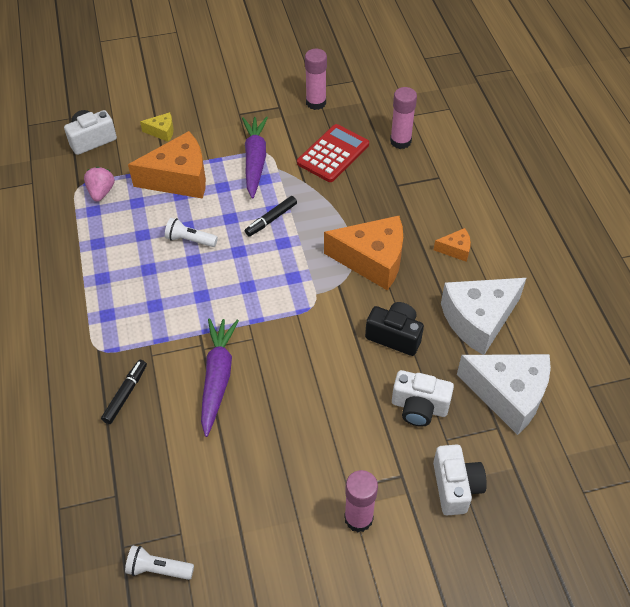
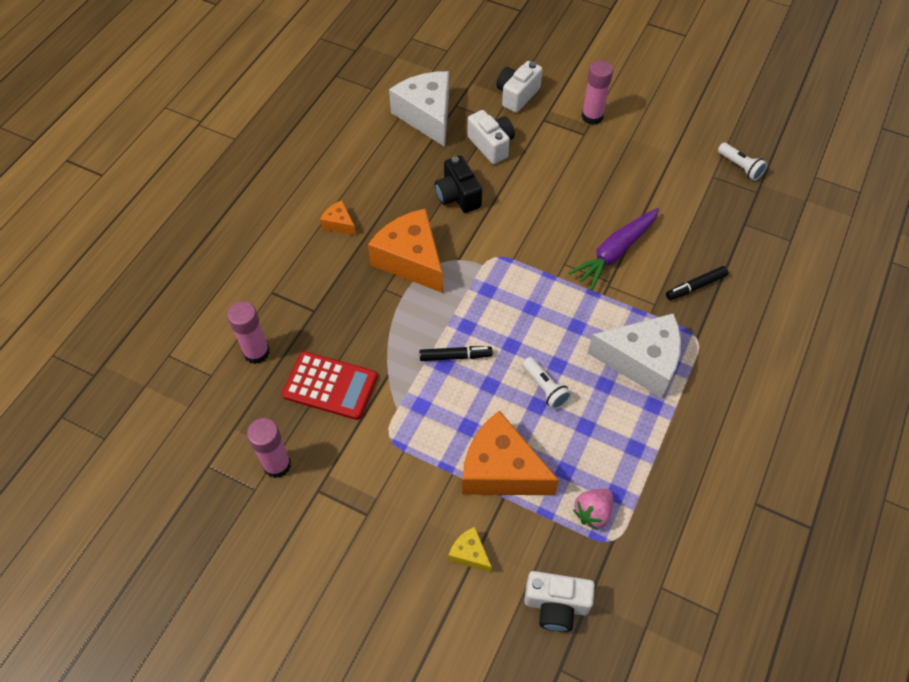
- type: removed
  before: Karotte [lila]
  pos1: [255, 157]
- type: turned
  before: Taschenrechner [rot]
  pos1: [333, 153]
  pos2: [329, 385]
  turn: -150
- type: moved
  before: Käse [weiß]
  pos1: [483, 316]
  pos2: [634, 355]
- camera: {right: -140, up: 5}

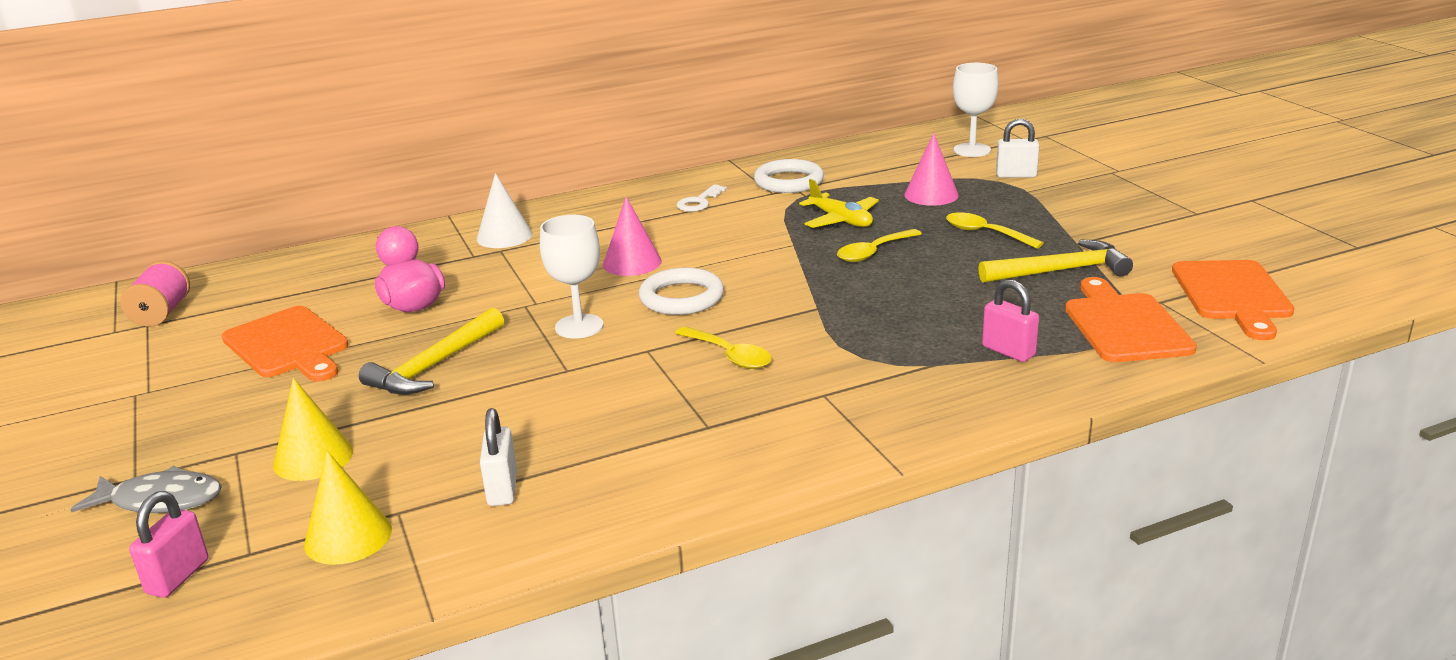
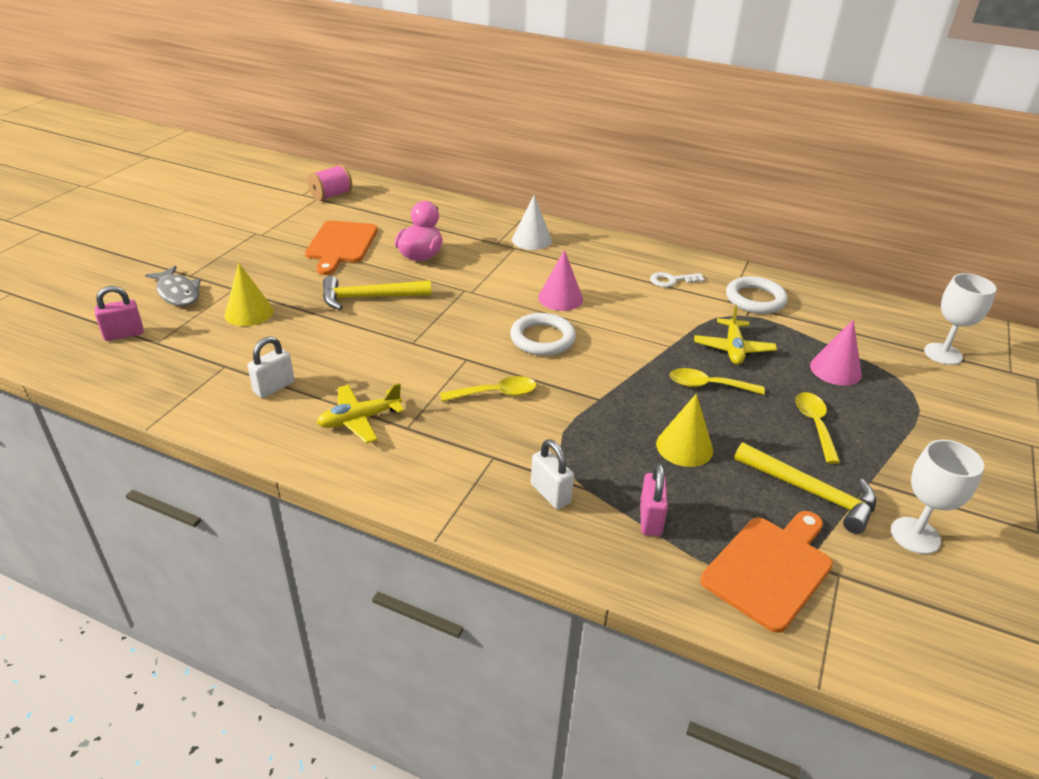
- type: moved
  before: Kegel [gelb]
  pos1: [348, 508]
  pos2: [684, 430]
- type: moved
  before: Kelch [weiß]
  pos1: [572, 277]
  pos2: [937, 497]
- type: turned
  before: Löffel [gelb]
  pos1: [723, 347]
  pos2: [488, 389]
  turn: -105
- type: moved
  before: Vorhängeschloss [weiß]
  pos1: [1017, 148]
  pos2: [552, 474]
- type: removed
  before: Schneidebrett [orange]
  pos1: [1233, 300]
- type: added
  after: Flugzeug [gelb]
  pos2: [360, 413]
- camera: {right: 45, up: 10}

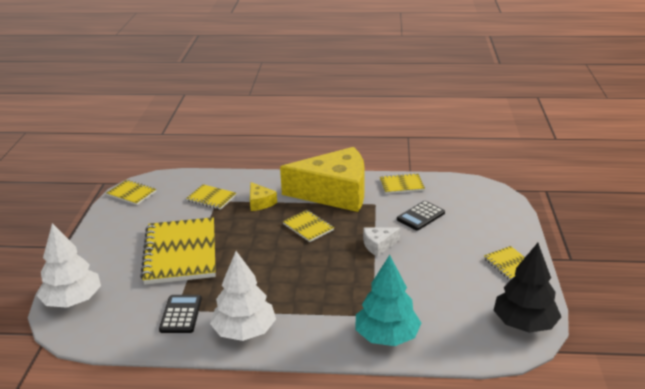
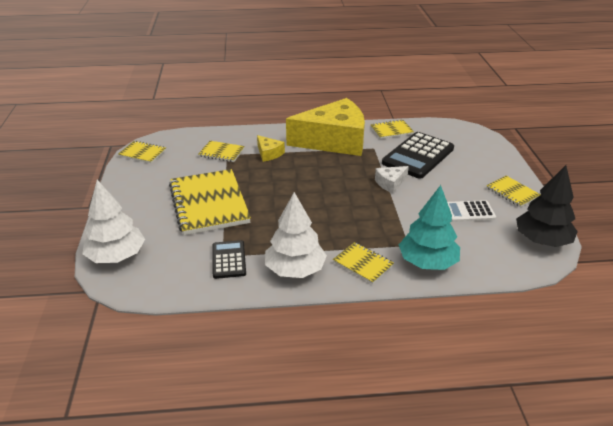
- type: moved
  before: Notizbuch [gelb]
  pos1: [308, 226]
  pos2: [363, 263]
- type: resized
  before: Taschenrechner [schwarz]
  pos1: [421, 216]
  pos2: [418, 155]
  scale: 1.79
- type: added
  after: Taschenrechner [weiß]
  pos2: [471, 211]
- camera: {right: -10, up: 5}

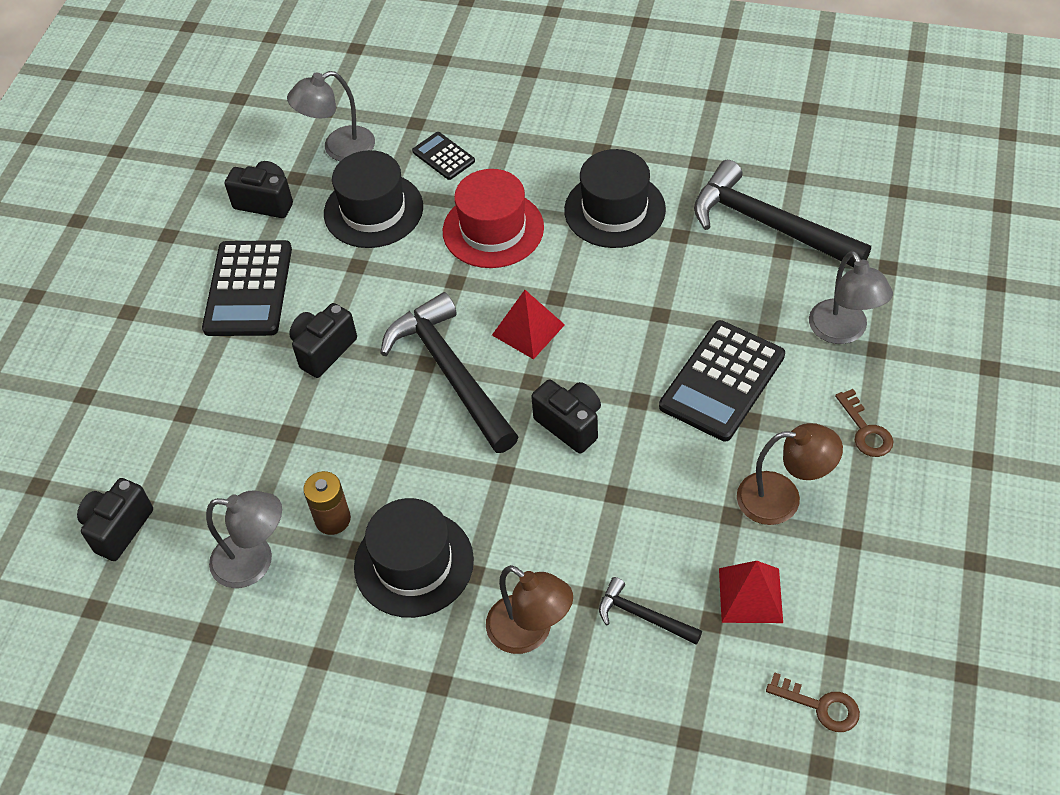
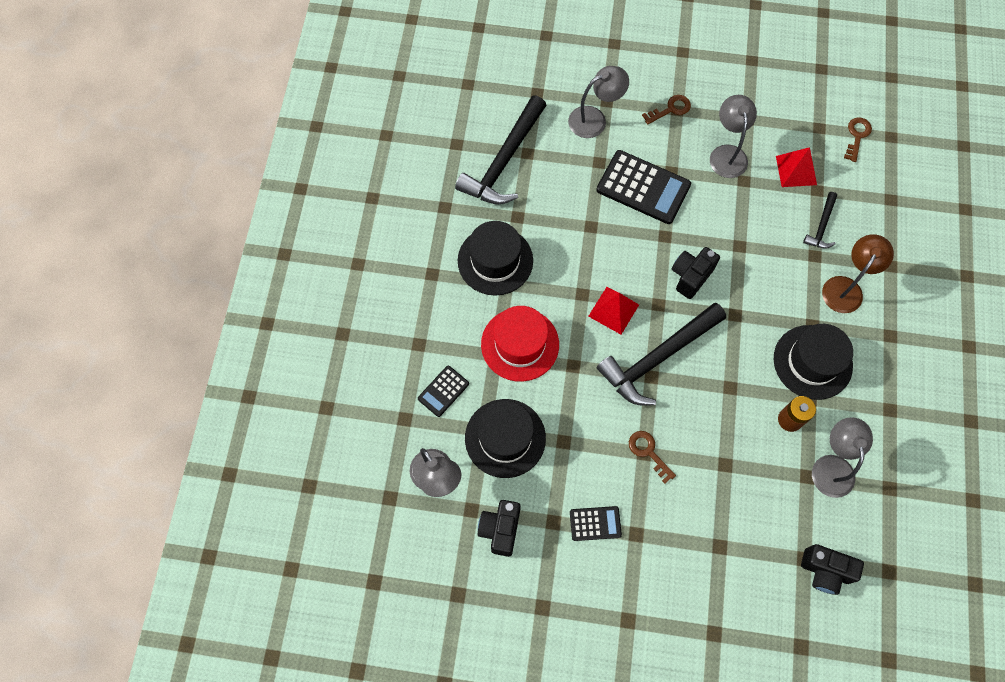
- type: resized
  before: Taschenrechner [schwarz]
  pos1: [247, 288]
  pos2: [596, 523]
  scale: 0.52
- type: replaced
  before: Kamera [schwarz]
  after: Schlüssel [braun]
  pos1: [323, 340]
  pos2: [652, 457]
- type: recoloured
  before: Lampe [braun]
  after: Lampe [grau]
  pos1: [790, 474]
  pos2: [733, 136]
- camera: {right: -100, up: 15}

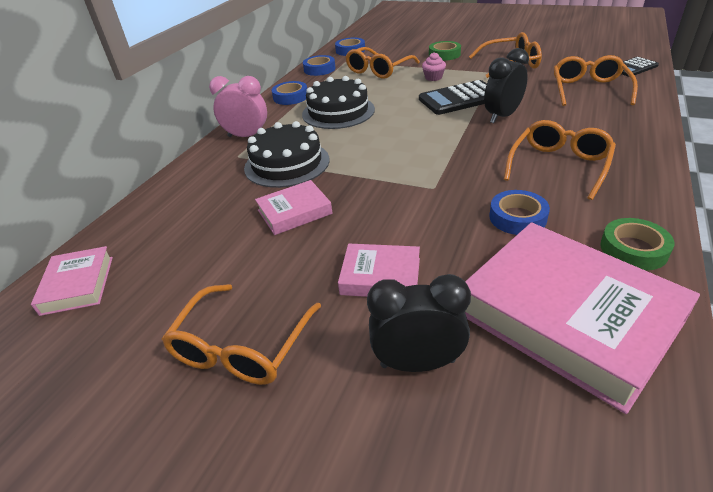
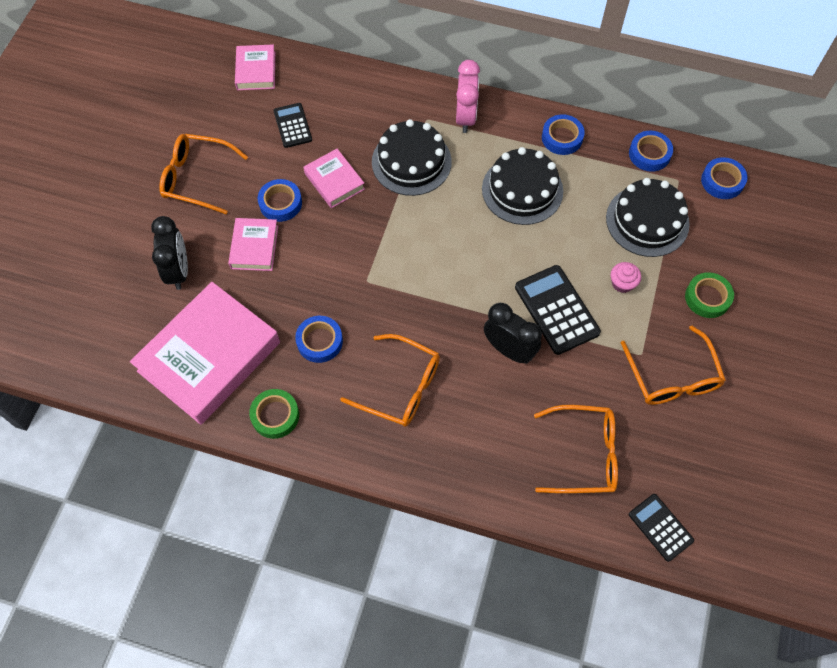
- type: turned
  before: Buch [rosa]
  pos1: [72, 281]
  pos2: [255, 67]
  turn: -75
- type: replaced
  before: Brille [orange]
  after: Kuchen [schwarz]
  pos1: [382, 63]
  pos2: [648, 217]
- type: added
  after: Klebeband [blau]
  pos2: [280, 200]
- type: added
  after: Taschenrechner [schwarz]
  pos2: [292, 125]
- camera: {right: 80, up: 25}

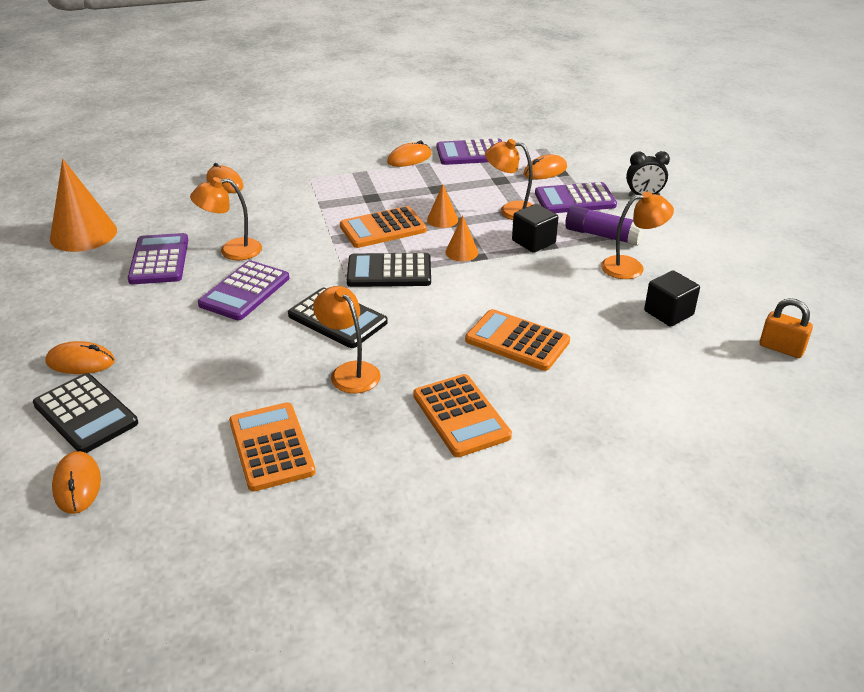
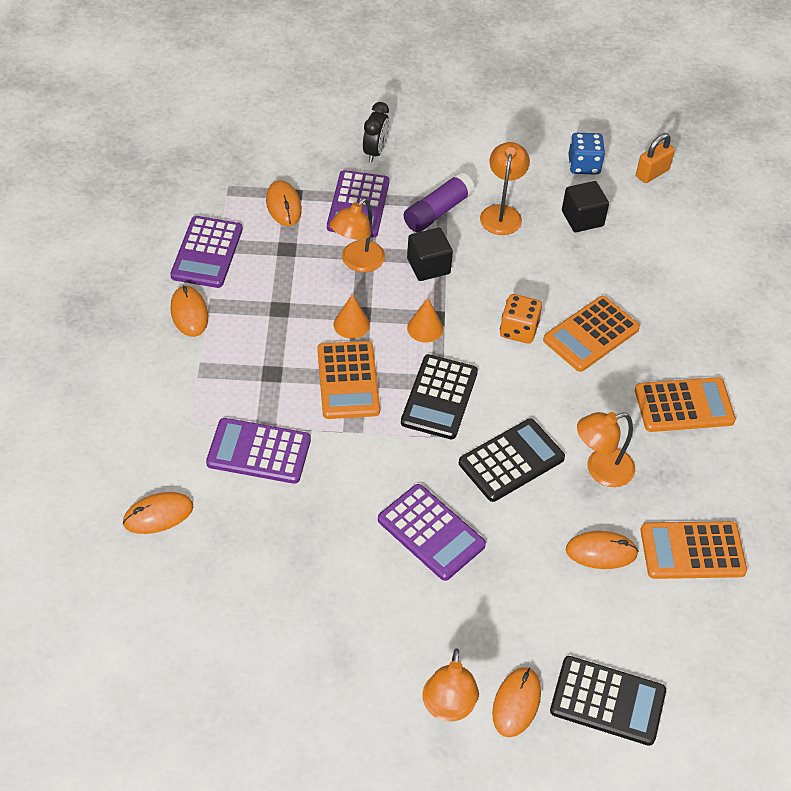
- type: turned
  before: Taschenrechner [schwarz]
  pos1: [85, 413]
  pos2: [608, 701]
  turn: 45
- type: removed
  before: Kegel [orange]
  pos1: [83, 205]
- type: moved
  before: Computermaus [orange]
  pos1: [76, 482]
  pos2: [602, 550]
- type: moved
  before: Taschenrechner [lila]
  pos1: [158, 258]
  pos2: [258, 451]
- type: moved
  before: Lampe [orange]
  pos1: [226, 218]
  pos2: [450, 685]
- type: added
  after: Spielwürfel [orange]
  pos2: [521, 319]
- type: added
  after: Spielwürfel [blau]
  pos2: [586, 154]
- camera: {right: -75, up: 15}

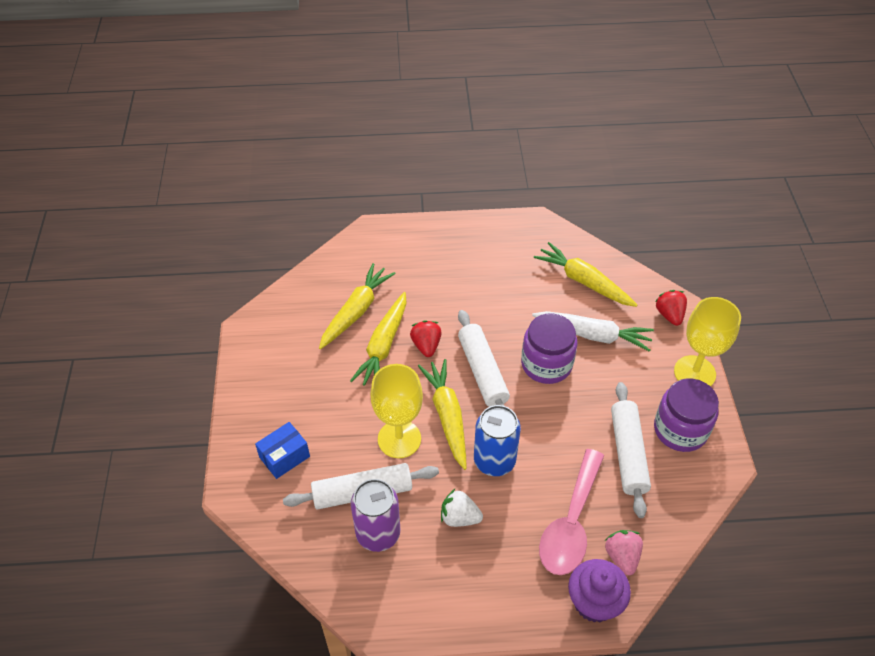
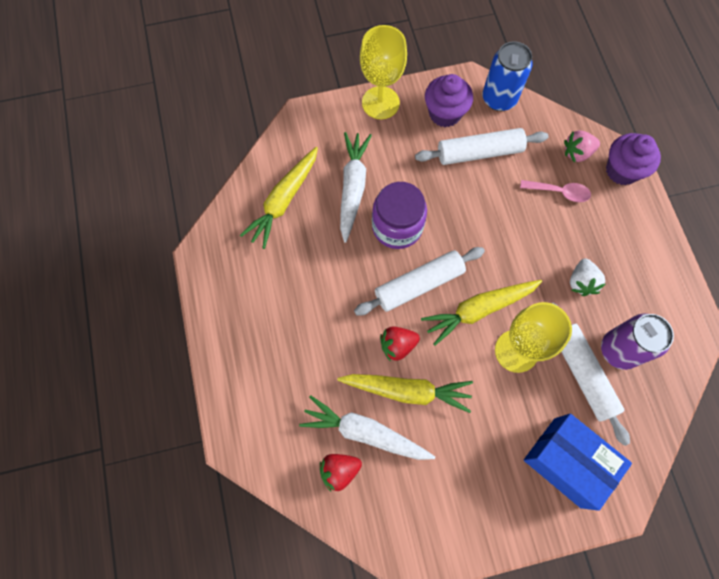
- type: resized
  before: Schachtel [blau]
  pos1: [282, 450]
  pos2: [578, 462]
  scale: 1.67
- type: recoloured
  before: Karotte [gelb]
  after: Karotte [weiß]
  pos1: [357, 306]
  pos2: [367, 428]
- type: moved
  before: Dose [blau]
  pos1: [497, 440]
  pos2: [508, 76]
- type: resized
  before: Löffel [rosa]
  pos1: [571, 512]
  pos2: [555, 191]
  scale: 0.55
- type: replaced
  before: Einmachglas [lila]
  after: Muffin [lila]
  pos1: [686, 415]
  pos2: [449, 100]
- type: moved
  before: Erdbeere [rot]
  pos1: [671, 308]
  pos2: [341, 472]
- camera: {right: -100, up: 20}

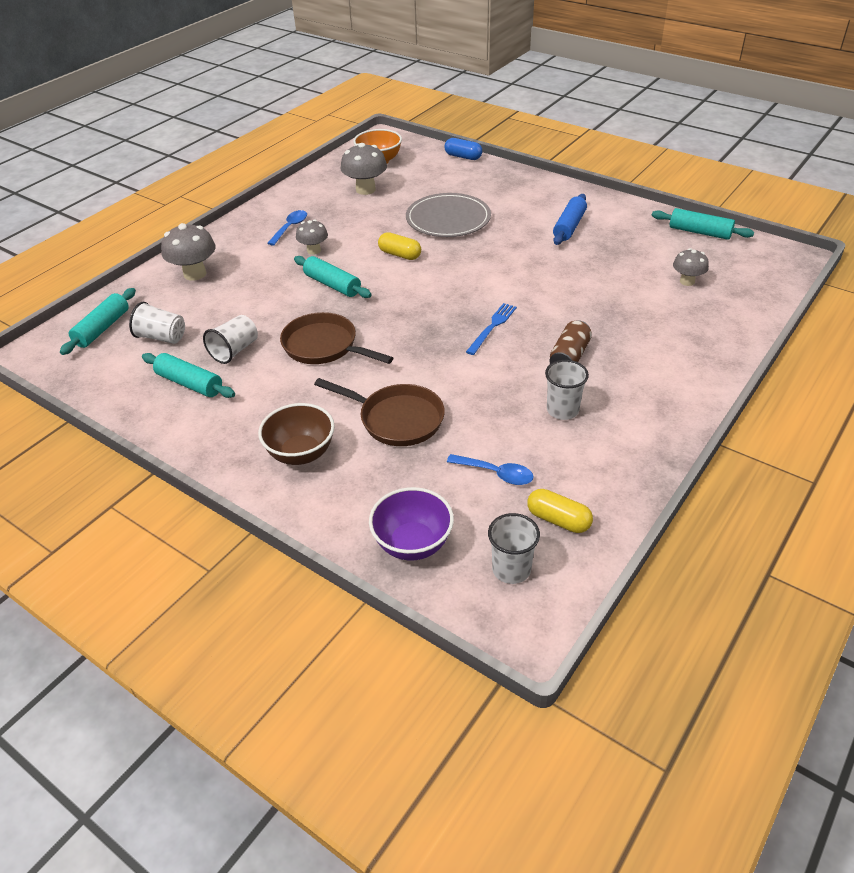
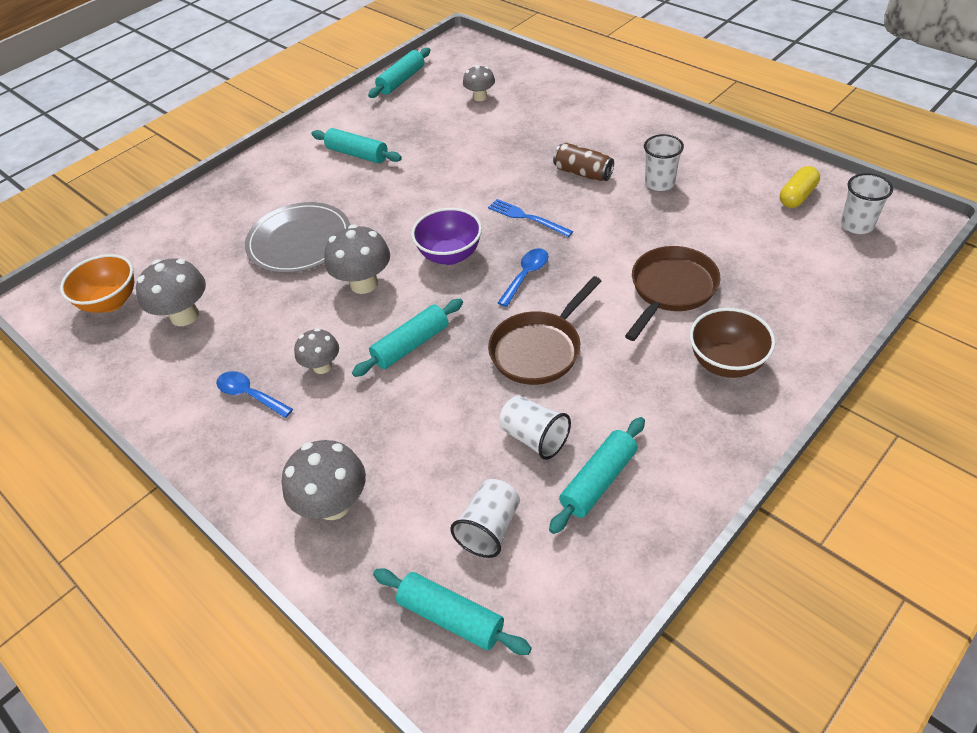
- type: moved
  before: Schüssel [lila]
  pos1: [411, 524]
  pos2: [446, 236]
- type: replaced
  before: Kapsel [gelb]
  after: Pilz [grau]
  pos1: [399, 246]
  pos2: [357, 259]
- type: removed
  before: Kapsel [blau]
  pos1: [463, 149]
- type: moved
  before: Löffel [blau]
  pos1: [490, 469]
  pos2: [523, 277]
- type: recoloured
  before: Nudelholz [blau]
  after: Nudelholz [türkis]
  pos1: [570, 219]
  pos2: [357, 145]
- camera: {right: -80, up: 5}

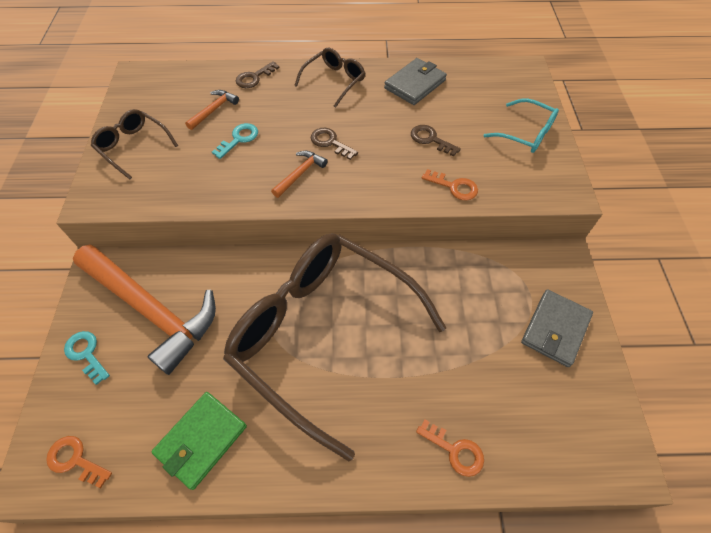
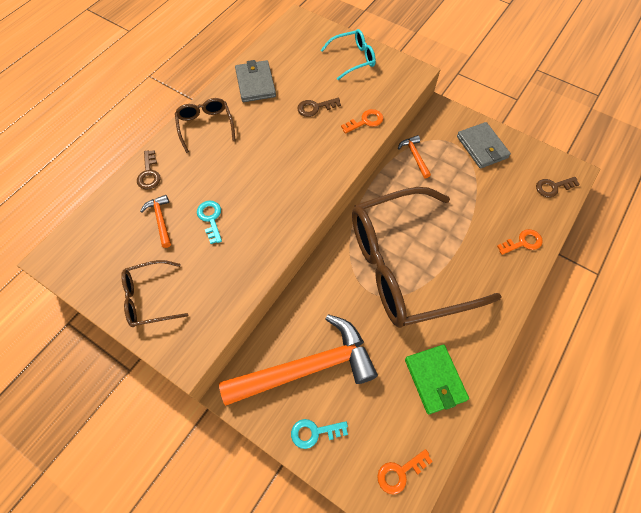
- type: moved
  before: Hammer [orange]
  pos1: [299, 174]
  pos2: [414, 157]
- type: moved
  before: Schlüssel [braun]
  pos1: [334, 144]
  pos2: [558, 187]
- camera: {right: -55, up: 5}

